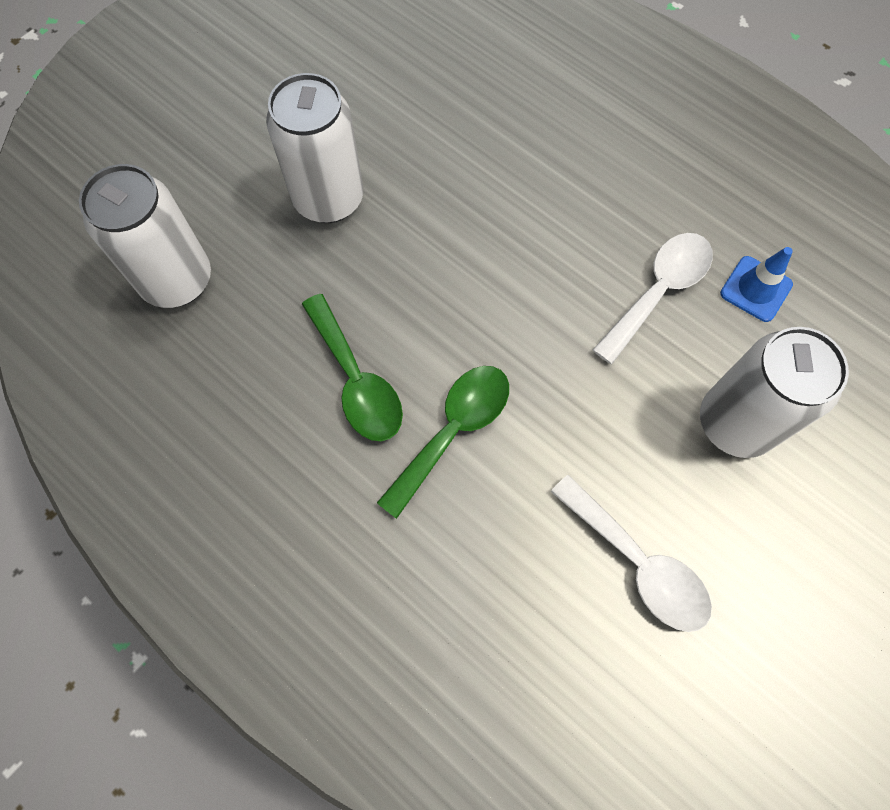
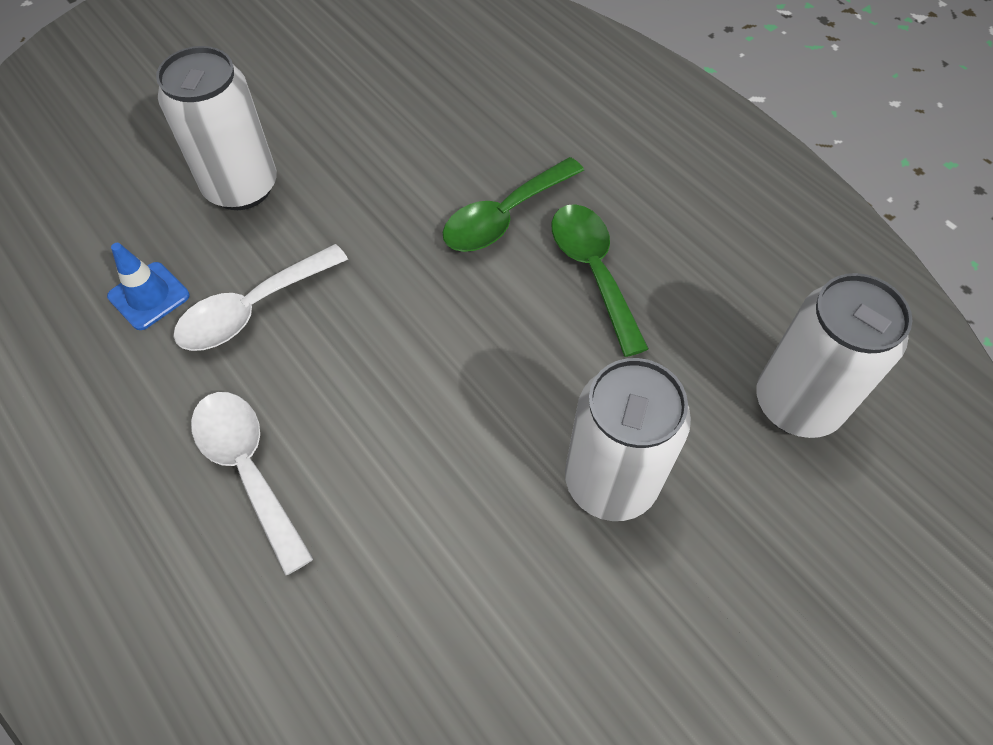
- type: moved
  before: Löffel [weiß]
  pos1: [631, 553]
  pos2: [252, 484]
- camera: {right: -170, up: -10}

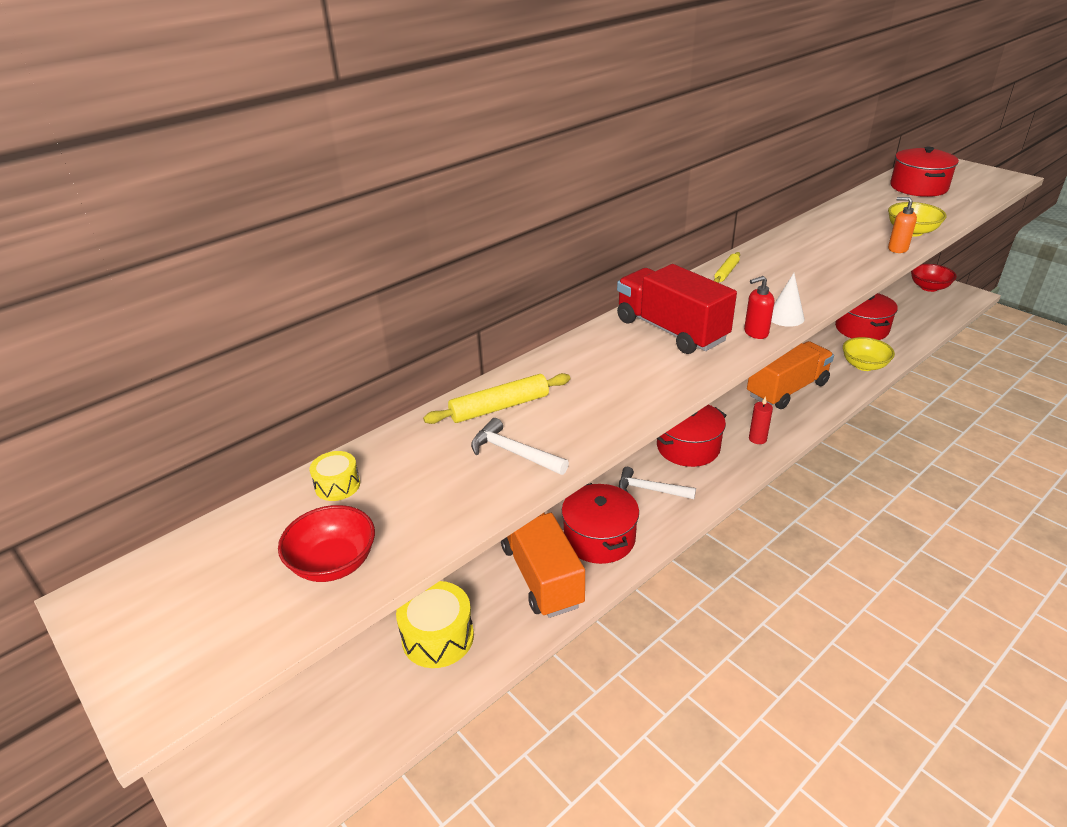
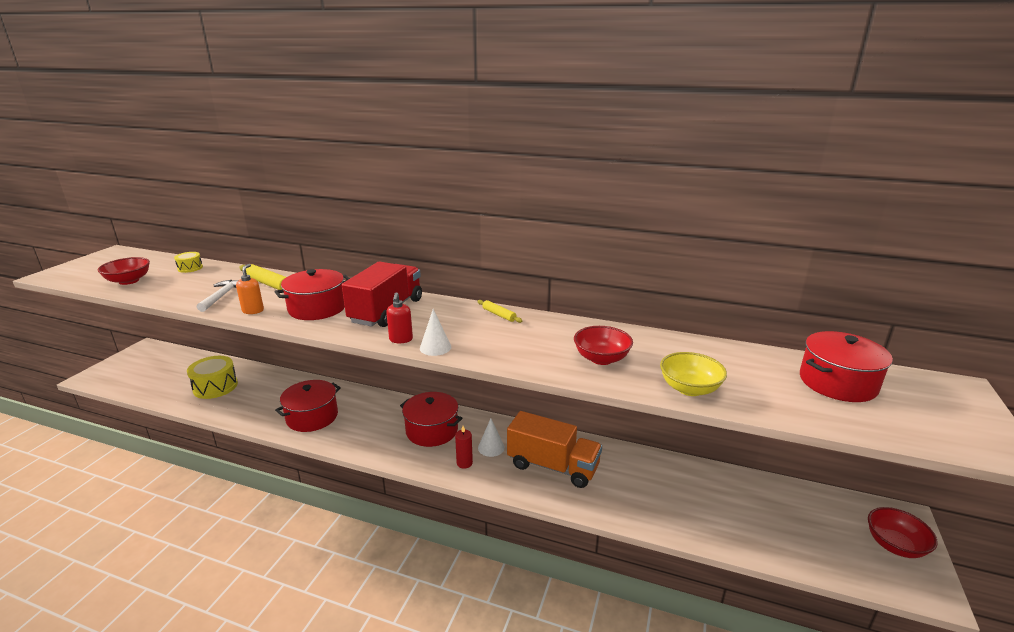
- type: removed
  before: Lastwagen [orange]
  pos1: [543, 565]
- type: removed
  before: Hammer [weiß]
  pos1: [657, 483]
- type: turned
  before: Nudelholz [gelb]
  pos1: [727, 267]
  pos2: [499, 311]
  turn: 45
- type: turned
  before: Seifenspender [rot]
  pos1: [759, 307]
  pos2: [399, 317]
  turn: -135
- type: moved
  before: Kochtopf [rot]
  pos1: [866, 316]
  pos2: [312, 294]
- type: removed
  before: Schüssel [gelb]
  pos1: [869, 354]
- type: moved
  before: Seifenspender [orange]
  pos1: [902, 225]
  pos2: [250, 289]
- type: added
  after: Kegel [weiß]
  pos2: [491, 437]
- type: added
  after: Schüssel [rot]
  pos2: [603, 345]
- camera: {right: 60, up: -10}

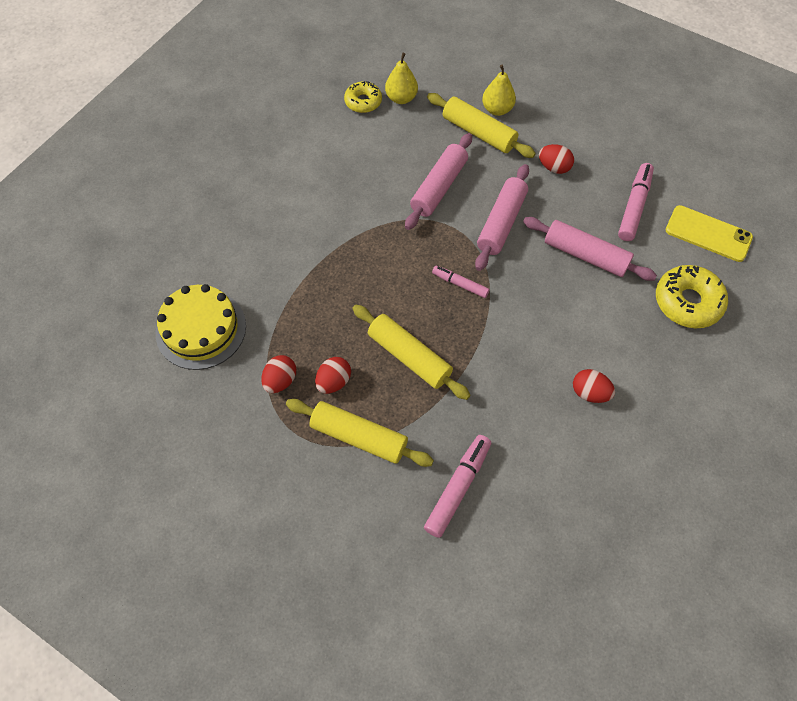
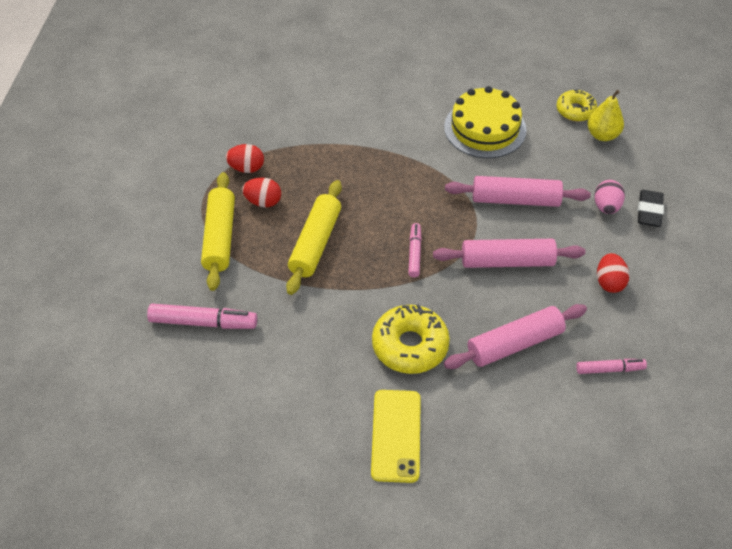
- type: moved
  before: Kuchen [gelb]
  pos1: [201, 327]
  pos2: [485, 122]
- type: replaced
  before: Nudelholz [gelb]
  after: Ei [rosa]
  pos1: [481, 125]
  pos2: [609, 197]
- type: replaced
  before: Birne [gelb]
  after: Radiergummi [schwarz]
  pos1: [499, 90]
  pos2: [651, 208]
- type: turned
  before: Nudelholz [rosa]
  pos1: [590, 249]
  pos2: [515, 336]
  turn: 60
- type: removed
  before: Ei [rot]
  pos1: [594, 386]
- type: resized
  before: Filzstift [rosa]
  pos1: [636, 202]
  pos2: [611, 366]
  scale: 0.62
- type: moved
  before: Donut [gelb]
  pos1: [692, 296]
  pos2: [411, 339]
- type: moved
  before: Handy [gelb]
  pos1: [709, 233]
  pos2: [396, 436]
- camera: {right: 65, up: -10}

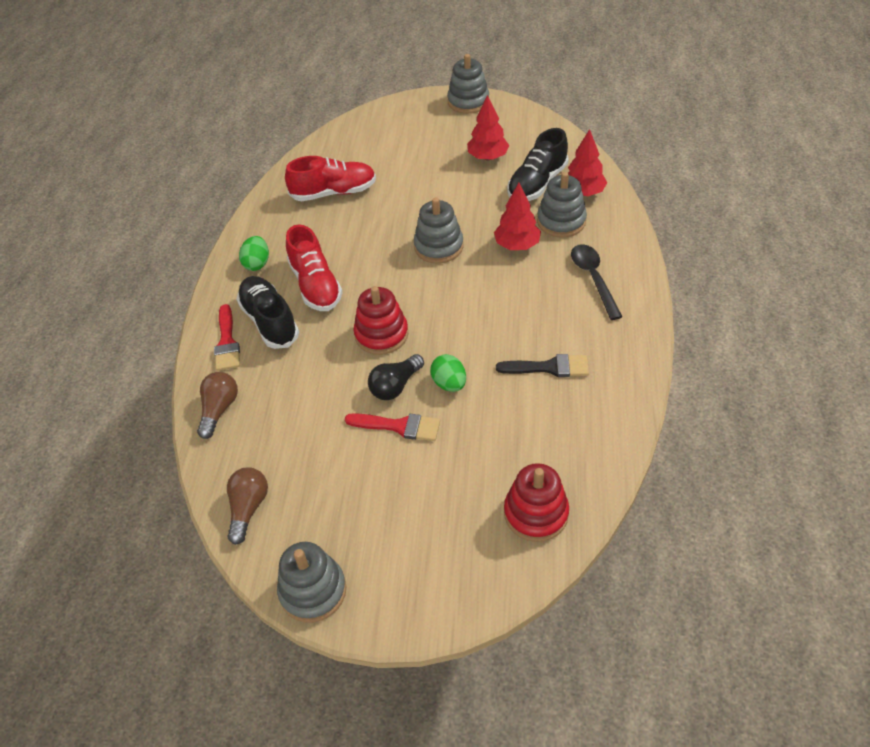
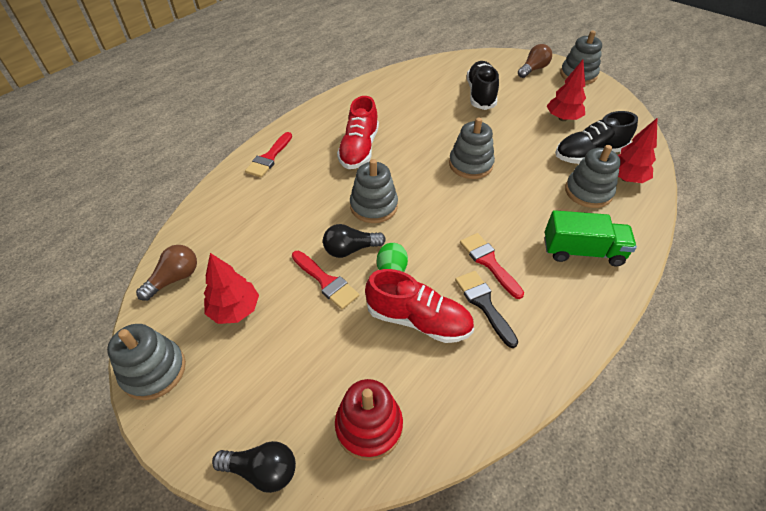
- type: moved
  before: Glühbirne [braun]
  pos1: [217, 405]
  pos2: [535, 61]
- type: moved
  before: Schuh [schwarz]
  pos1: [267, 312]
  pos2: [483, 85]
- type: removed
  before: Ei [grün]
  pos1: [254, 253]
- type: moved
  before: Schuh [rot]
  pos1: [330, 178]
  pos2: [419, 306]
- type: recoloured
  before: Stapelspielzeug [rot]
  after: Stapelspielzeug [grau]
  pos1: [381, 320]
  pos2: [374, 191]
- type: moved
  before: Baum [rot]
  pos1: [517, 216]
  pos2: [231, 288]
- type: turned
  before: Pinsel [schwarz]
  pos1: [542, 365]
  pos2: [486, 309]
  turn: -150
- type: replaced
  before: Löffel [schwarz]
  after: Lastwagen [grün]
  pos1: [597, 282]
  pos2: [591, 238]
- type: added
  after: Glühbirne [schwarz]
  pos2: [254, 467]
- type: added
  after: Pinsel [rot]
  pos2: [492, 266]
- camera: {right: 30, up: 0}

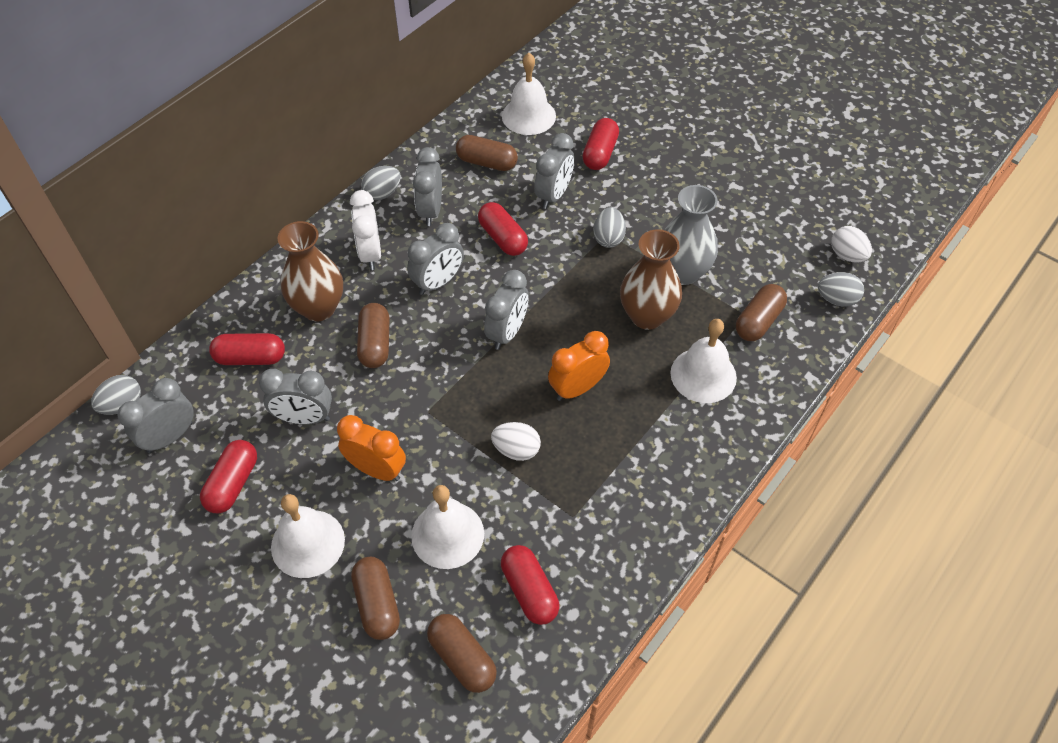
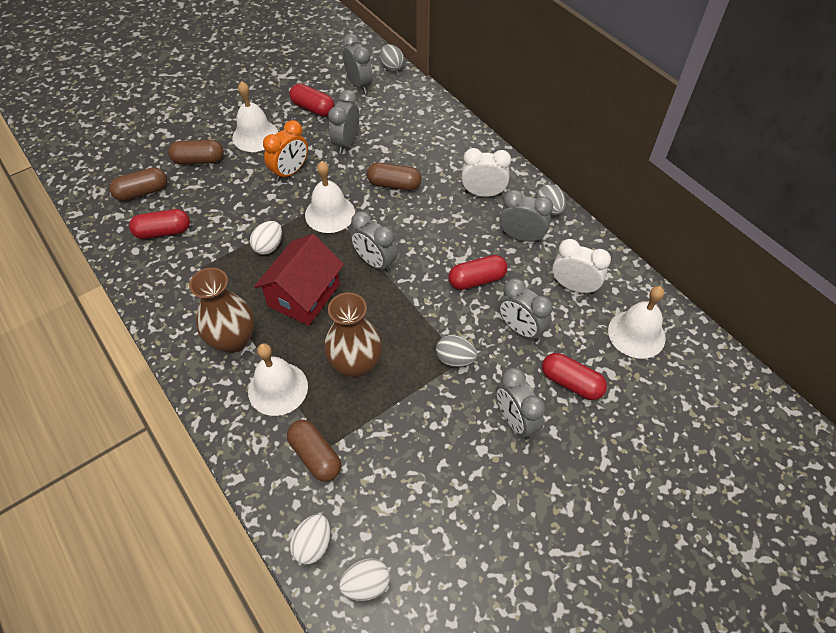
- type: removed
  before: Kapsel [rot]
  pos1: [247, 349]
- type: moved
  before: Vase [braun]
  pos1: [310, 271]
  pos2: [221, 310]
- type: moved
  before: Wecker [grau]
  pos1: [435, 259]
  pos2: [520, 403]
- type: moved
  before: Glocke [weiß]
  pos1: [447, 527]
  pos2: [330, 197]
- type: replaced
  before: Kapsel [braun]
  after: Wecker [weiß]
  pos1: [487, 153]
  pos2: [581, 266]
- type: replaced
  before: Wecker [orange]
  after: Haus [rot]
  pos1: [579, 366]
  pos2: [299, 280]
- type: removed
  before: Vase [grau]
  pos1: [691, 235]
- type: recoloured
  before: Ei [grau]
  after: Ei [weiß]
  pos1: [841, 289]
  pos2: [310, 539]
- camera: {right: 105, up: 0}

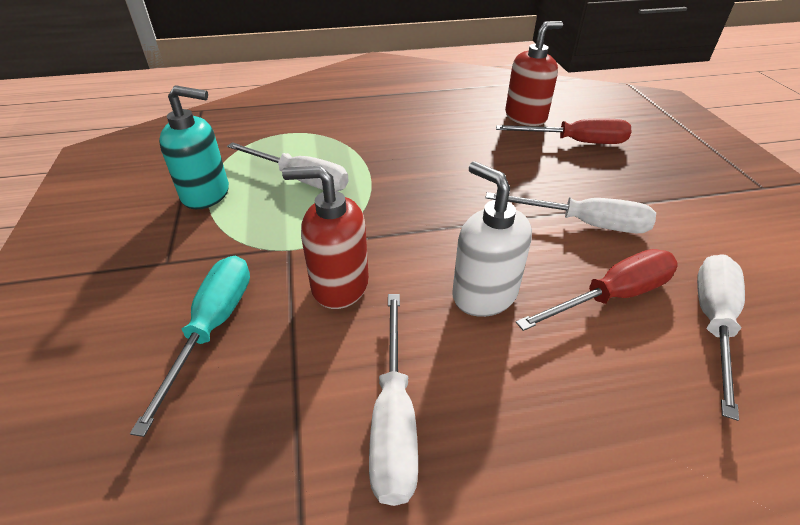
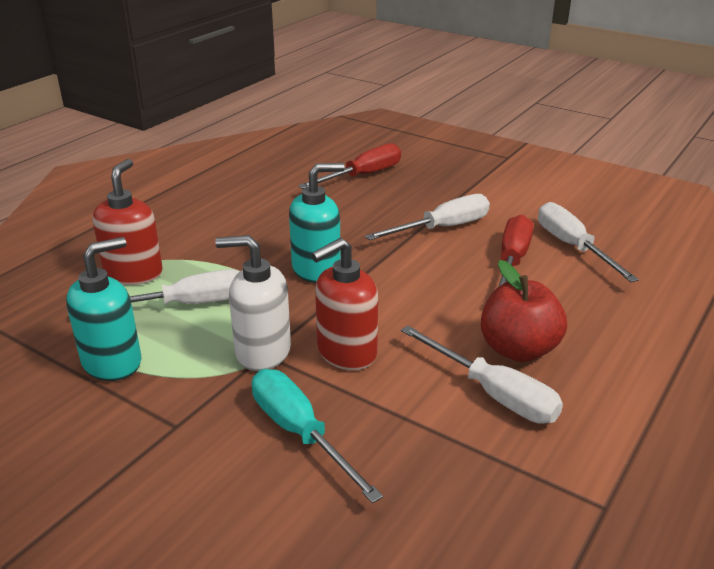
- type: moved
  before: Seifenspender [weiß]
  pos1: [492, 239]
  pos2: [253, 303]
- type: moved
  before: Seifenspender [rot]
  pos1: [534, 73]
  pos2: [128, 222]
- type: added
  after: Seifenspender [türkis]
  pos2: [317, 223]
- type: added
  after: Apfel [rot]
  pos2: [524, 311]
- camera: {right: -45, up: -10}

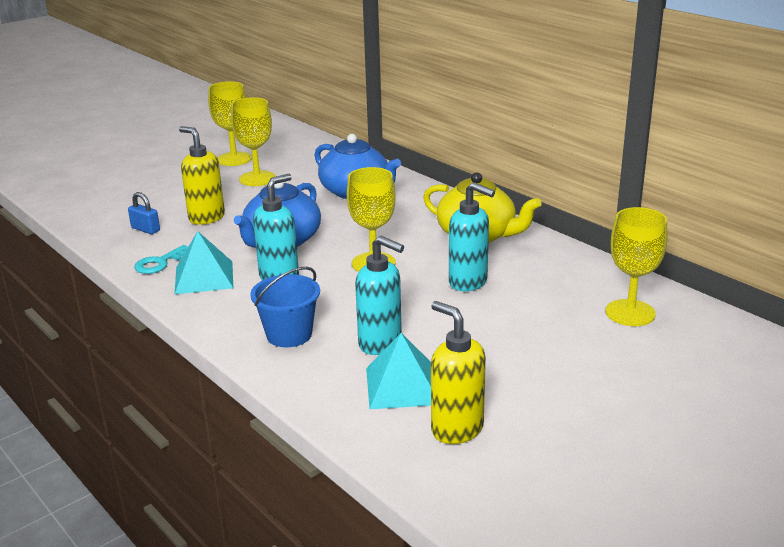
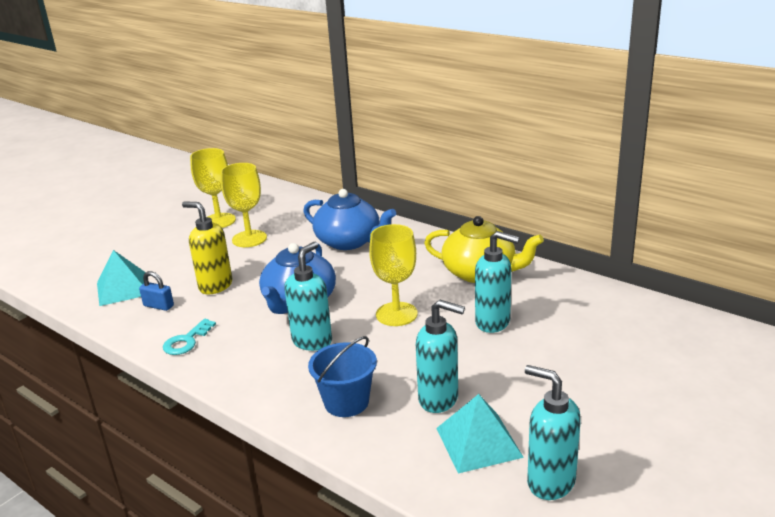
- type: moved
  before: Pyramide [türkis]
  pos1: [203, 263]
  pos2: [121, 278]
- type: recoloured
  before: Seifenspender [gelb]
  after: Seifenspender [türkis]
  pos1: [458, 372]
  pos2: [553, 432]
- type: removed
  before: Kelch [gelb]
  pos1: [636, 266]
- camera: {right: -10, up: 0}

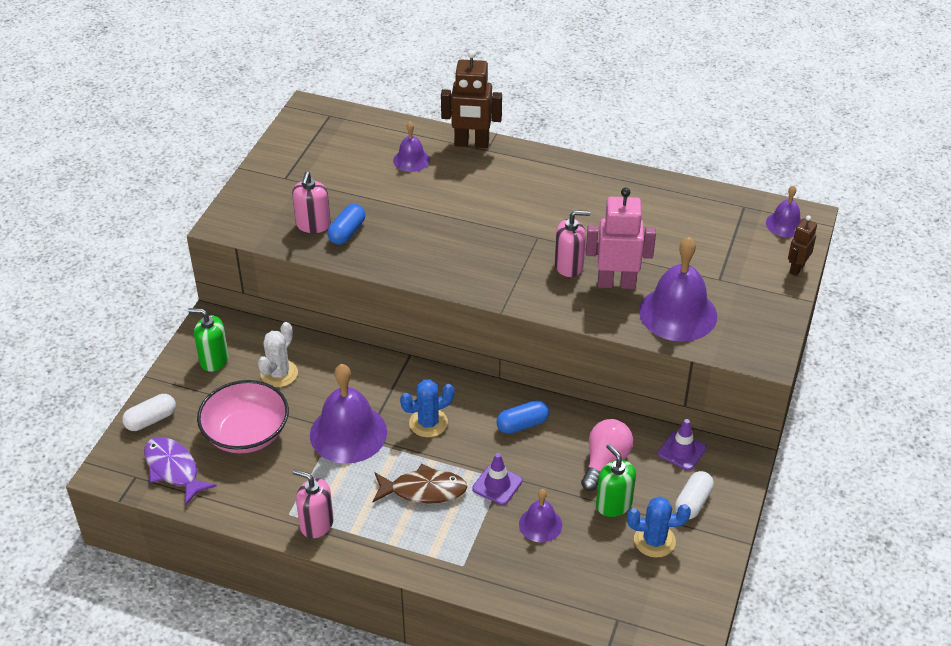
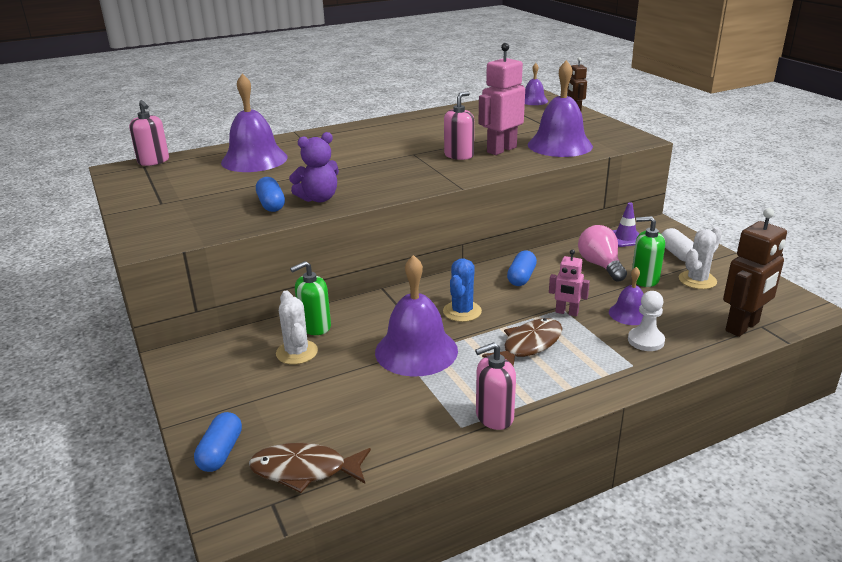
- type: recoloured
  before: Kapsel [weiß]
  after: Kapsel [blau]
  pos1: [149, 412]
  pos2: [218, 442]
- type: recoloured
  before: Fisch [lila]
  after: Fisch [braun]
  pos1: [180, 471]
  pos2: [310, 468]
- type: moved
  before: Seifenspender [grün]
  pos1: [208, 340]
  pos2: [310, 298]
- type: removed
  before: Schüssel [rosa]
  pos1: [243, 417]
- type: moved
  before: Seifenspender [rosa]
  pos1: [311, 202]
  pos2: [149, 133]
- type: resized
  before: Glocke [lila]
  pos1: [411, 147]
  pos2: [254, 123]
  scale: 1.89
- type: moved
  before: Roboter [braun]
  pos1: [471, 99]
  pos2: [755, 272]
- type: replaced
  before: Leitkegel [lila]
  after: Roboter [rosa]
  pos1: [497, 479]
  pos2: [569, 282]
- type: recoloured
  before: Kaktus [blau]
  after: Kaktus [weiß]
  pos1: [659, 527]
  pos2: [700, 258]
- type: added
  after: Teddybär [lila]
  pos2: [314, 167]
- type: added
  after: Bauer [weiß]
  pos2: [646, 321]
- camera: {right: -45, up: -15}

